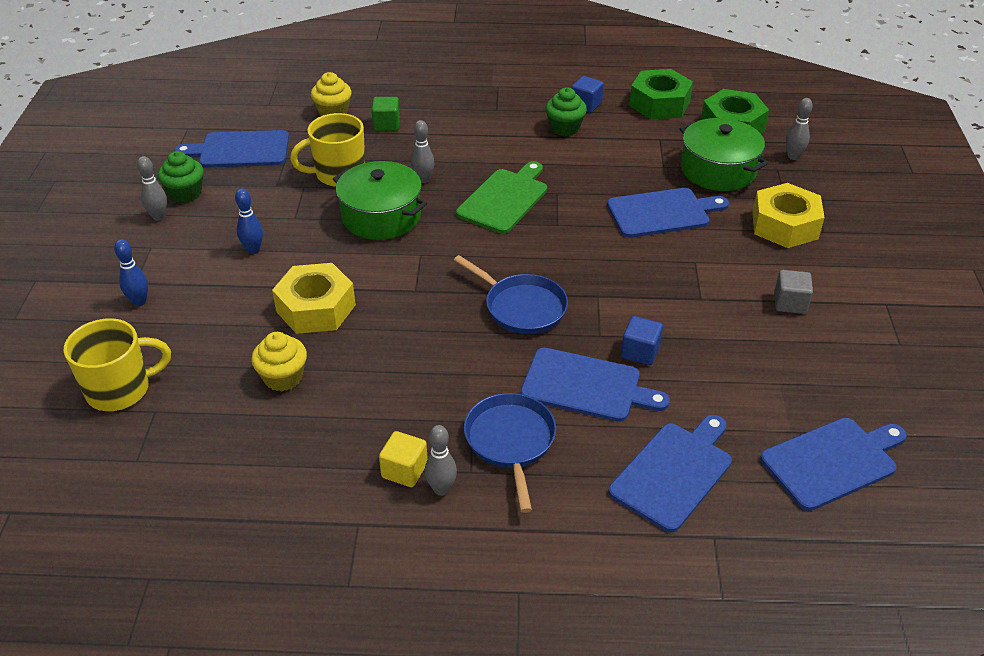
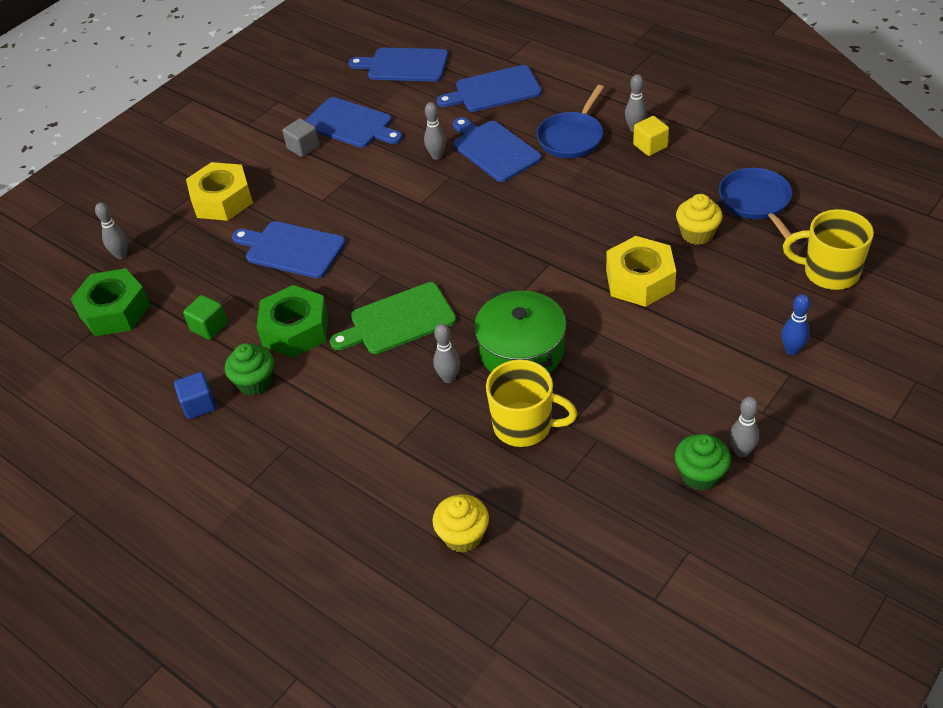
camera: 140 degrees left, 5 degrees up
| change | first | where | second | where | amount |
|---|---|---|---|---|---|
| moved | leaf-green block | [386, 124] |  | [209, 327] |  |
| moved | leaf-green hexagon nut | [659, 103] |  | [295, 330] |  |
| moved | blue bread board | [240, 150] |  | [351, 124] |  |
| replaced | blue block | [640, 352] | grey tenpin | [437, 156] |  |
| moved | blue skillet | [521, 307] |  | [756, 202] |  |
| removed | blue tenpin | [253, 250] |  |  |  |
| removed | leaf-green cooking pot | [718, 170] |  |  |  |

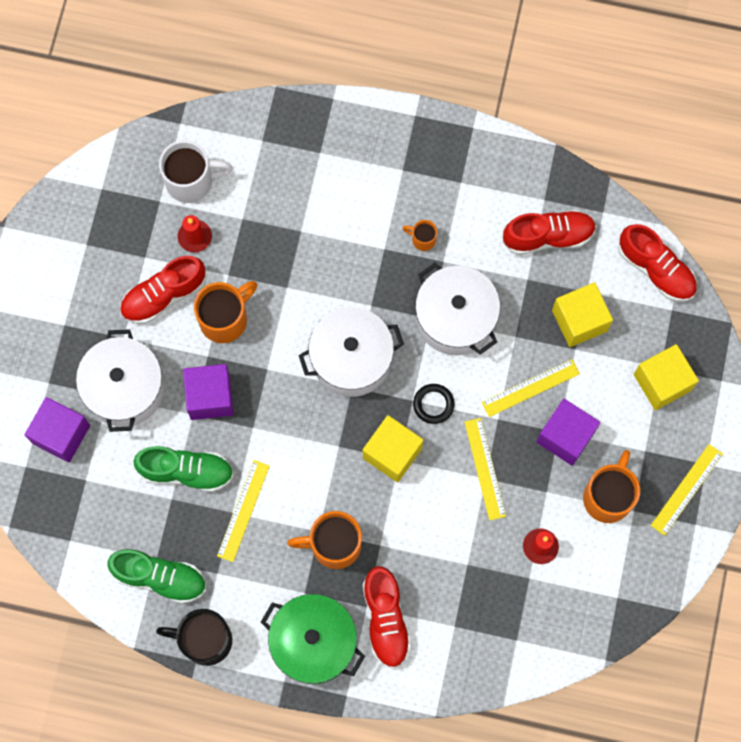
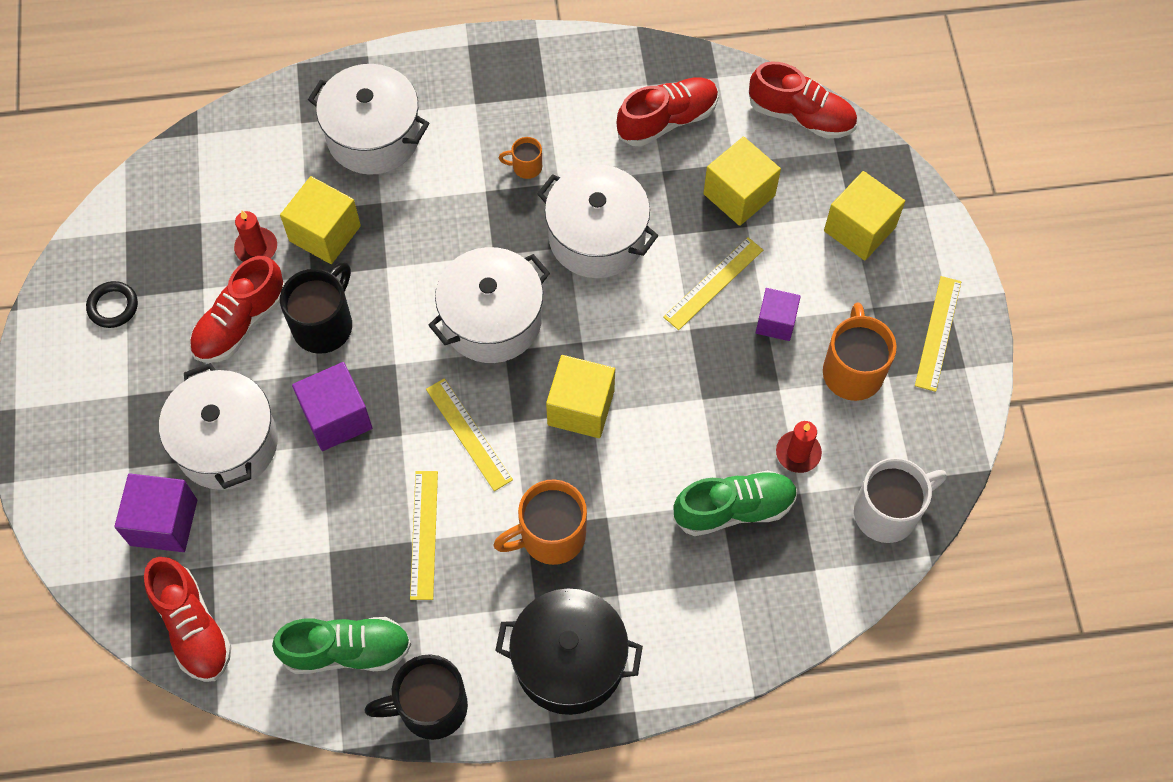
camera: 20 degrees left, 10 degrees down
| change | first | where | second | where | amount |
|---|---|---|---|---|---|
| moved | black ring | [433, 404] |  | [113, 306] |  |
| moved | scarlet lace-up shoe | [385, 620] |  | [193, 627] |  |
| added |  |  | golden block | [325, 233] |  |
| recoloured | orange-coloured coffee mug | [225, 319] | black coffee mug | [324, 325] |  |
| added |  |  | white cooking pot | [373, 136] |  |
| moved | golden measuring stick | [485, 468] |  | [469, 434] |  |
| recoloured | leaf-green cooking pot | [313, 642] | black cooking pot | [569, 661] |  |
| moved | leaf-green lace-up shoe | [186, 471] |  | [734, 509] |  |
| resized | violet block | [565, 436] |  | [776, 322] | x0.65 |
| moved | white coffee mug | [191, 181] |  | [888, 512] |  |

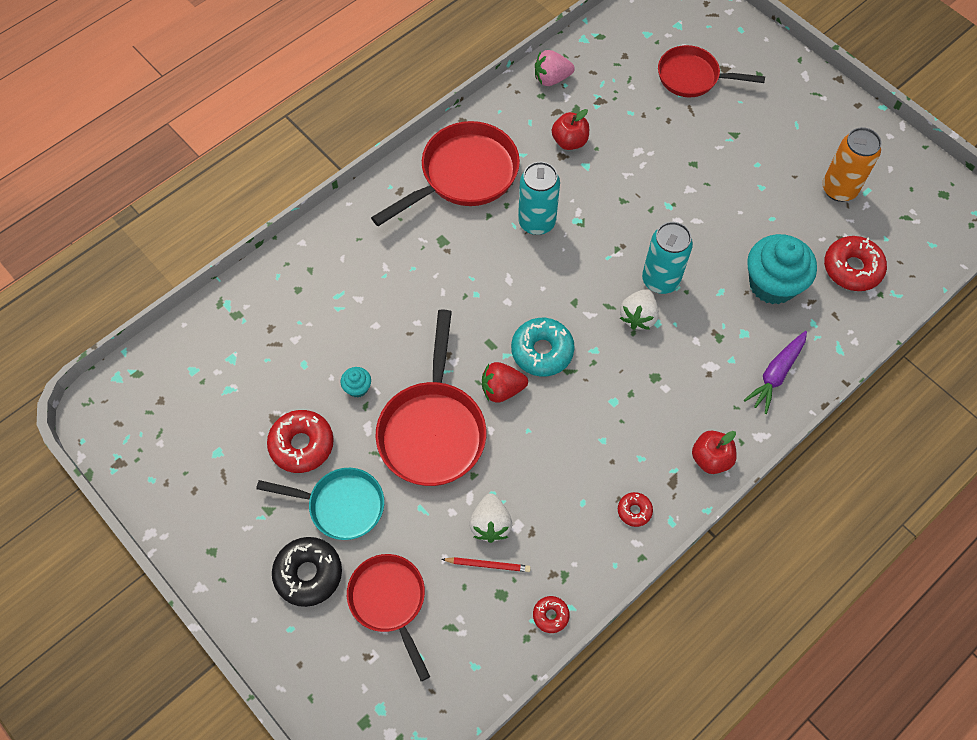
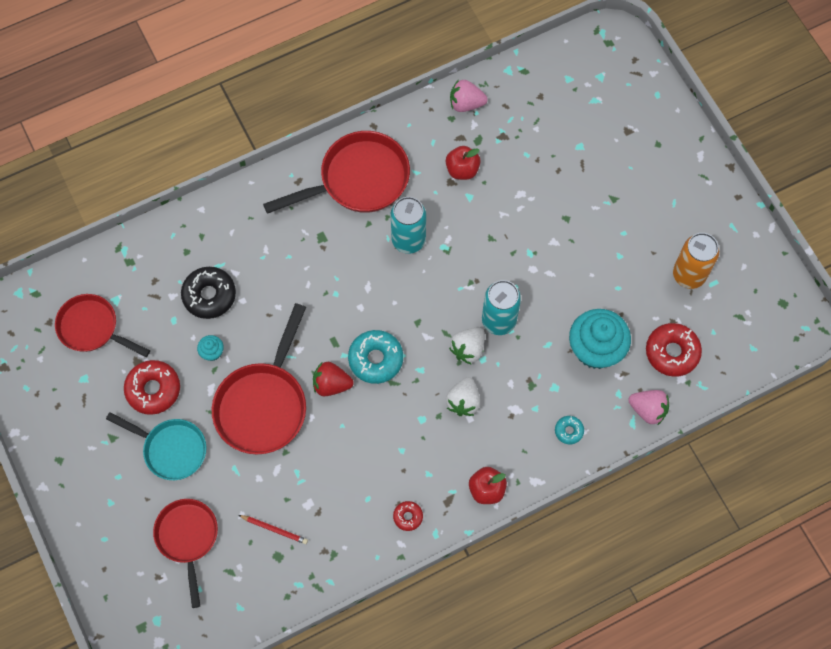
camera: 15 degrees right, 5 degrees up
| change | first | where | second | where | amount |
|---|---|---|---|---|---|
| moved | scarlet skillet | [692, 77] |  | [92, 328] |  |
| moved | black donut | [308, 574] |  | [209, 295] |  |
| moved | white berry | [490, 524] |  | [463, 401] |  |
| replaced | violet toy carrot | [776, 374] | teal donut | [569, 431] |  |
| added |  |  | rosy berry | [648, 410] |  |
| removed | scarlet donut | [550, 615] |  |  |  |

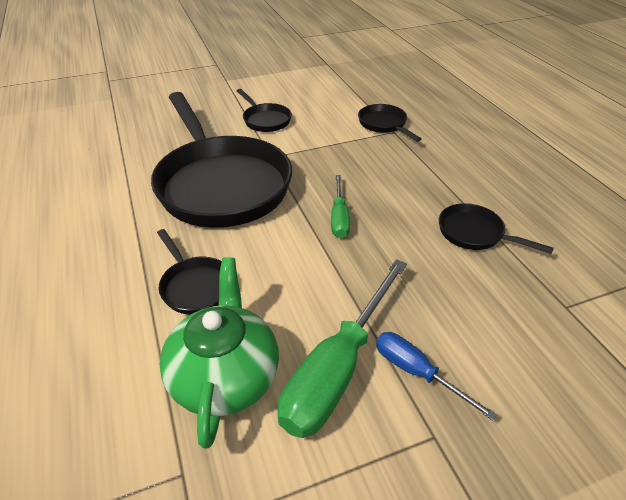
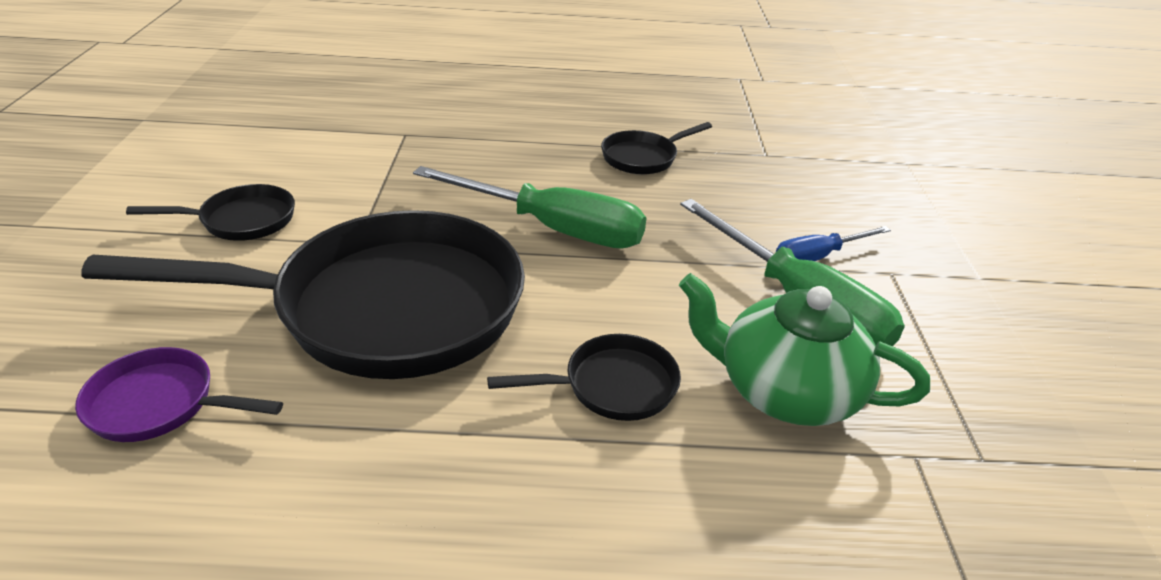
camera: 70 degrees left, 5 degrees down
| change | first | where | second | where | amount |
|---|---|---|---|---|---|
| added |  |  | violet skillet | [160, 404] |  |
| resized | leaf-green screwdriver | [339, 218] |  | [553, 228] | x1.84 |
| removed | black skillet | [384, 124] |  |  |  |

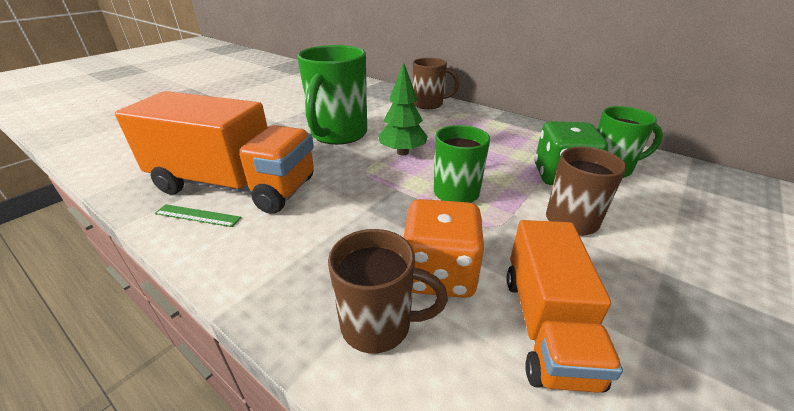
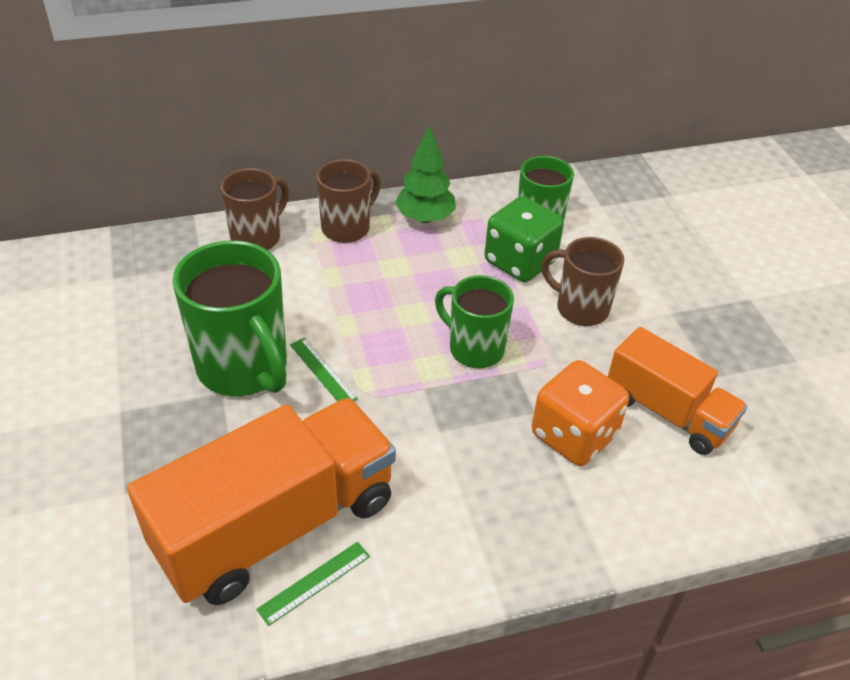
camera: 55 degrees left, 10 degrees up
| change | first | where | second | where | amount |
|---|---|---|---|---|---|
| added |  |  | leaf-green measuring stick | [323, 371] |  |
| moved | dark brown coffee mug | [379, 325] |  | [347, 228] |  |
| moved | leaf-green toy tree | [402, 152] |  | [425, 218] |  |

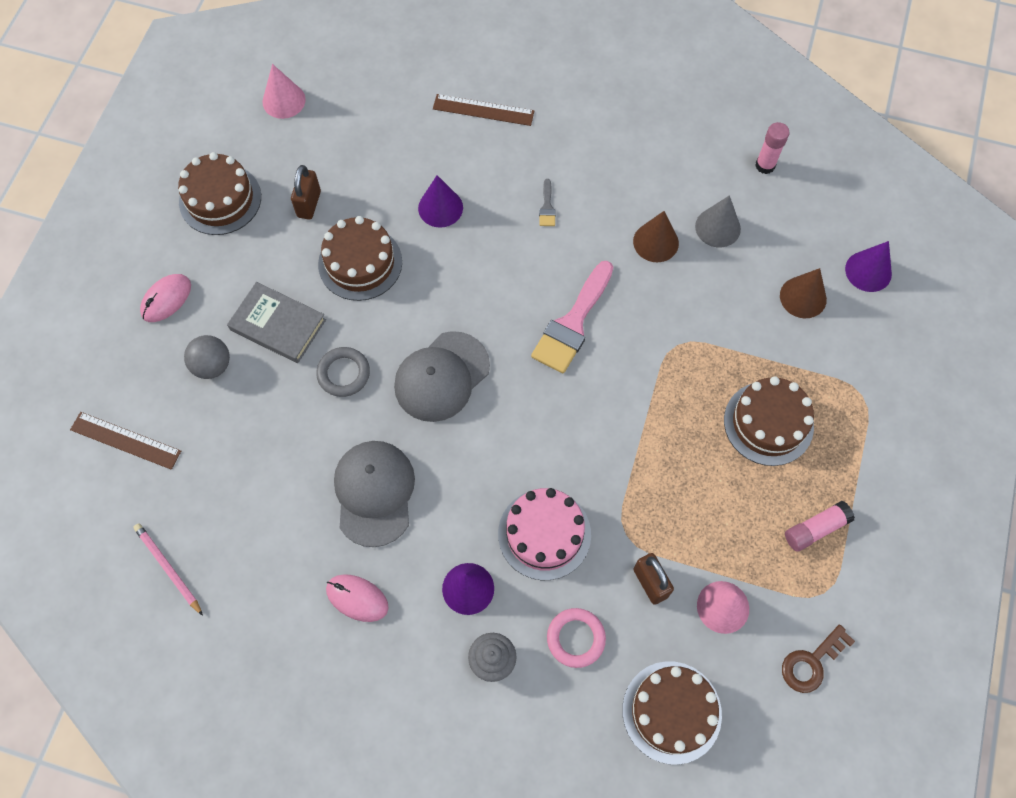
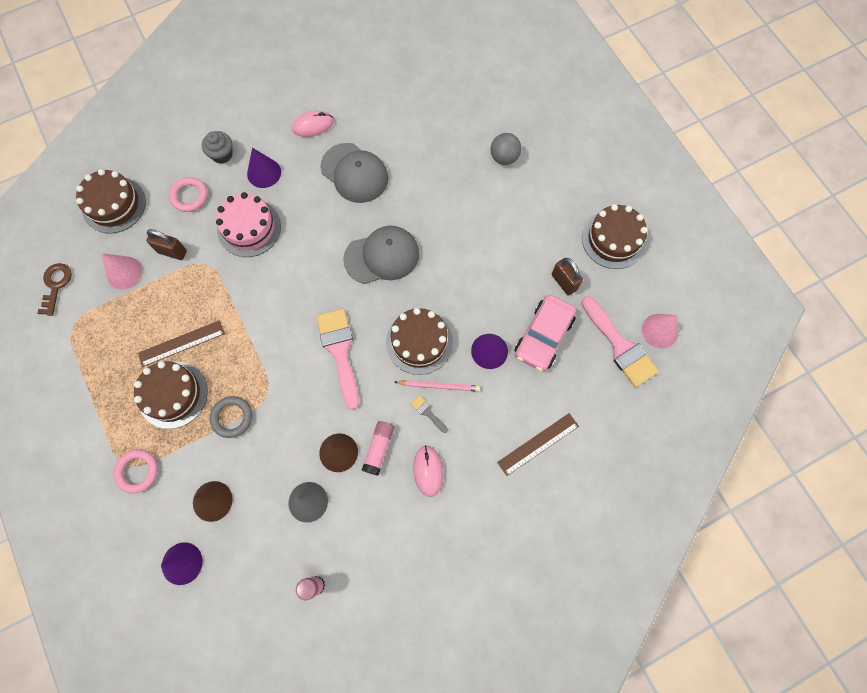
camera: 135 degrees right, 5 degrees up
| change | first | where | second | where | amount |
|---|---|---|---|---|---|
| added |  |  | rosy ring | [137, 471] |  |
| moved | dark brown measuring stick | [125, 440] |  | [181, 343] |  |
| moved | grey ring | [343, 373] |  | [232, 417] |  |
| turned | grey baseball cap | [441, 376] |  | [382, 256] | 75 degrees clockwise |
| moved | rosy glue stick | [815, 529] |  | [379, 449] |  |
| moved | dark brown cake | [360, 263] |  | [419, 342] |  |
| moved | rosy wooden pencil | [168, 568] |  | [438, 385] |  |
| moved | rosy mouse | [166, 299] |  | [428, 471] |  |
| added |  |  | rosy toy car | [543, 336] |  |
| added |  |  | rosy brush | [620, 346] |  |
| removed | grey hardcover | [278, 325] |  |  |  |

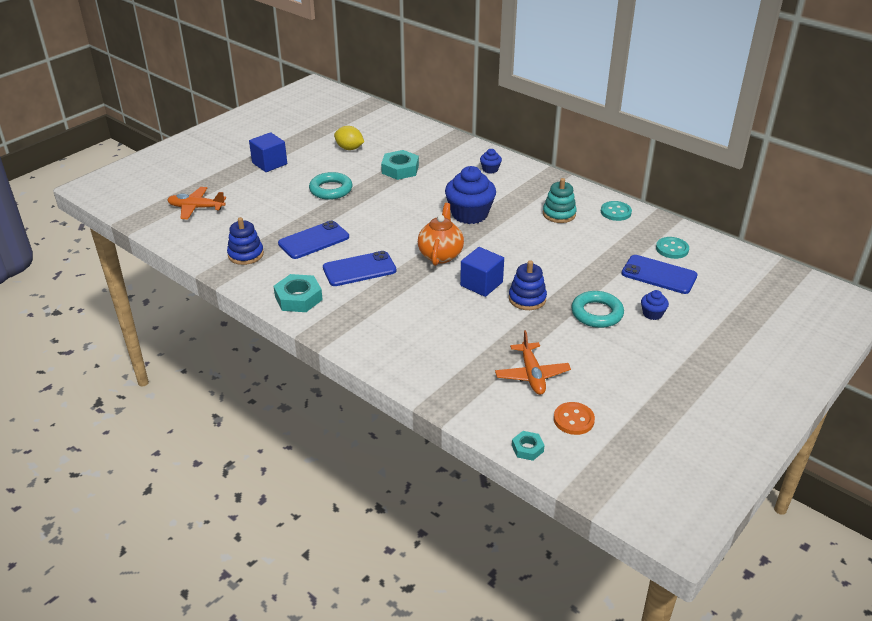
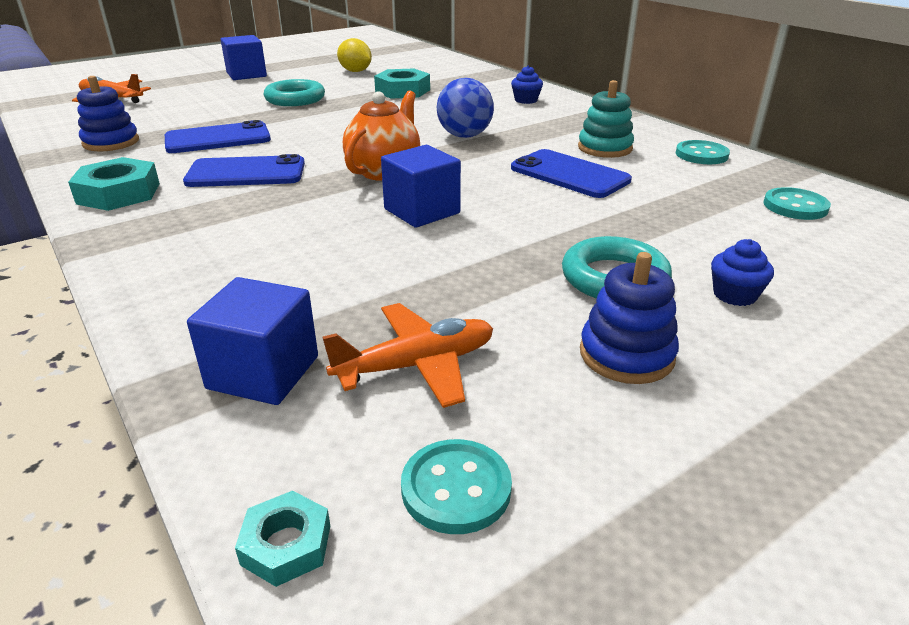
camera: 15 degrees right, 5 degrees down
| change | first | where | second | where | amount |
|---|---|---|---|---|---|
| added |  |  | blue block | [263, 372] |  |
| turned | orange-coloured toy plane | [532, 375] |  | [416, 365] | 120 degrees counterclockwise |
| recoloured | orange-coloured button | [573, 420] | teal button | [456, 488] |  |
| replaced | blue muffin | [469, 214] | blue sphere | [464, 136] |  |
| moved | blue phone | [659, 275] |  | [569, 174] |  |
| moved | blue stacking rings | [527, 299] |  | [626, 355] |  |

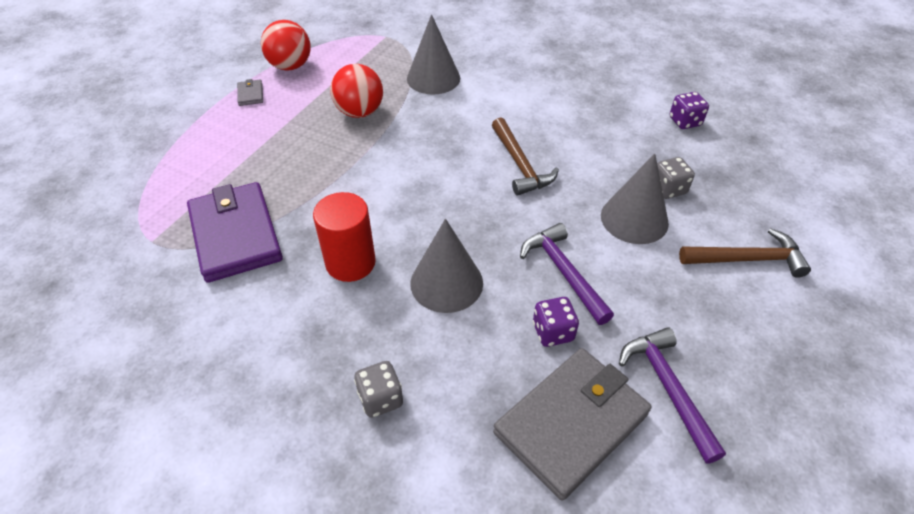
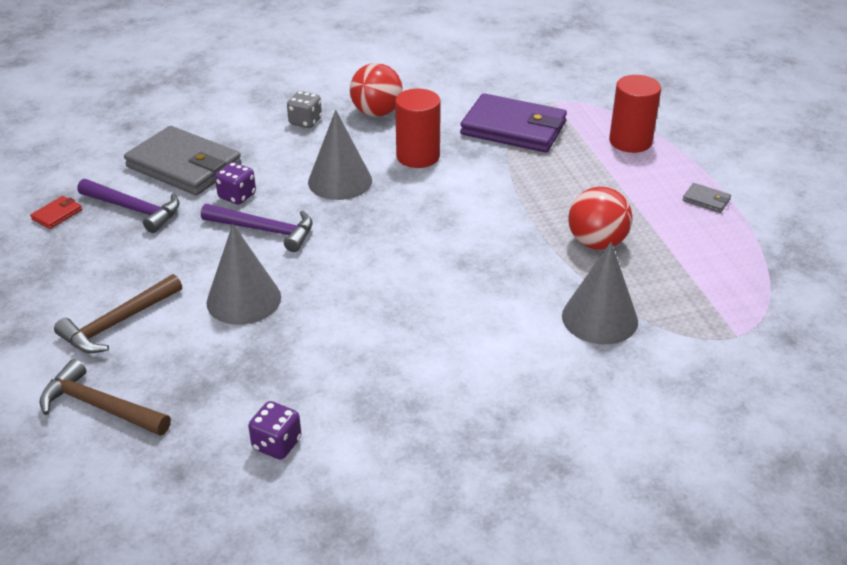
camera: 135 degrees right, 10 degrees down
| change | first | where | second | where | amount |
|---|---|---|---|---|---|
| added |  |  | scarlet card wallet | [57, 214] |  |
| moved | dark brown claw hammer | [520, 164] |  | [100, 406] |  |
| turned | grey card wallet | [571, 423] |  | [184, 166] | 60 degrees counterclockwise |
| moved | scarlet sphere | [290, 66] |  | [376, 113] |  |
| added |  |  | scarlet cylinder shape | [630, 141] |  |
| removed | grey game die | [668, 189] |  |  |  |

